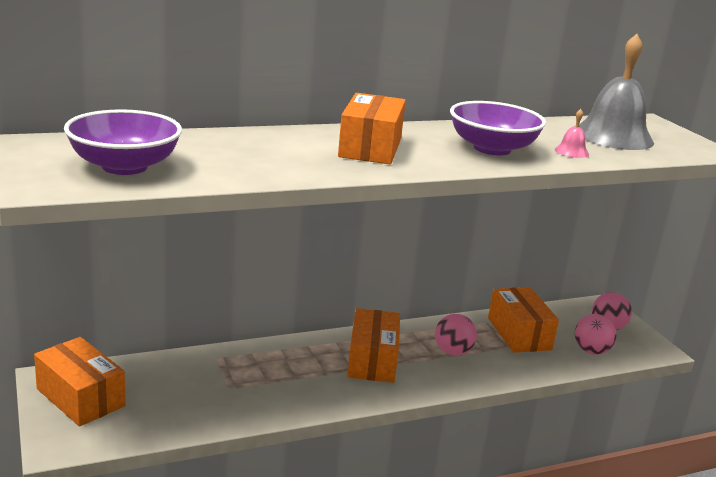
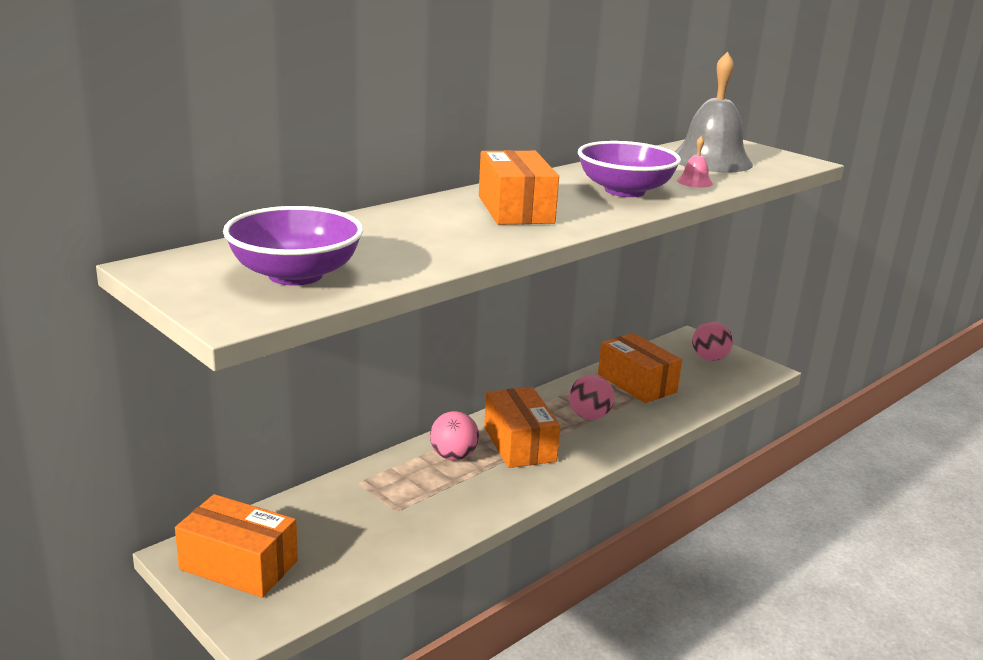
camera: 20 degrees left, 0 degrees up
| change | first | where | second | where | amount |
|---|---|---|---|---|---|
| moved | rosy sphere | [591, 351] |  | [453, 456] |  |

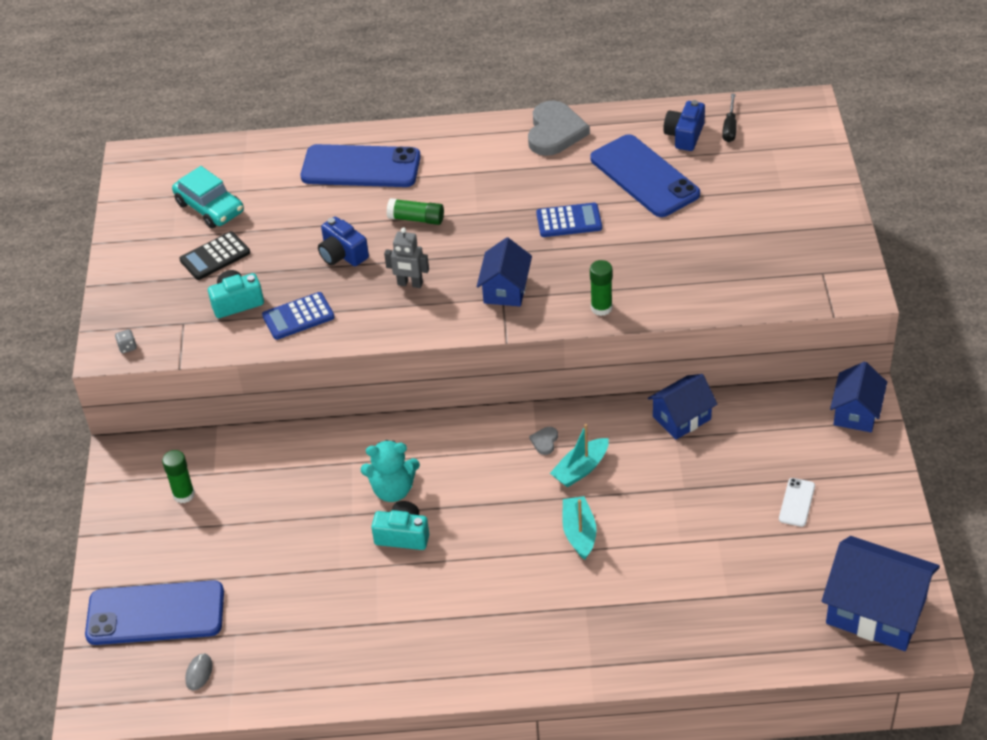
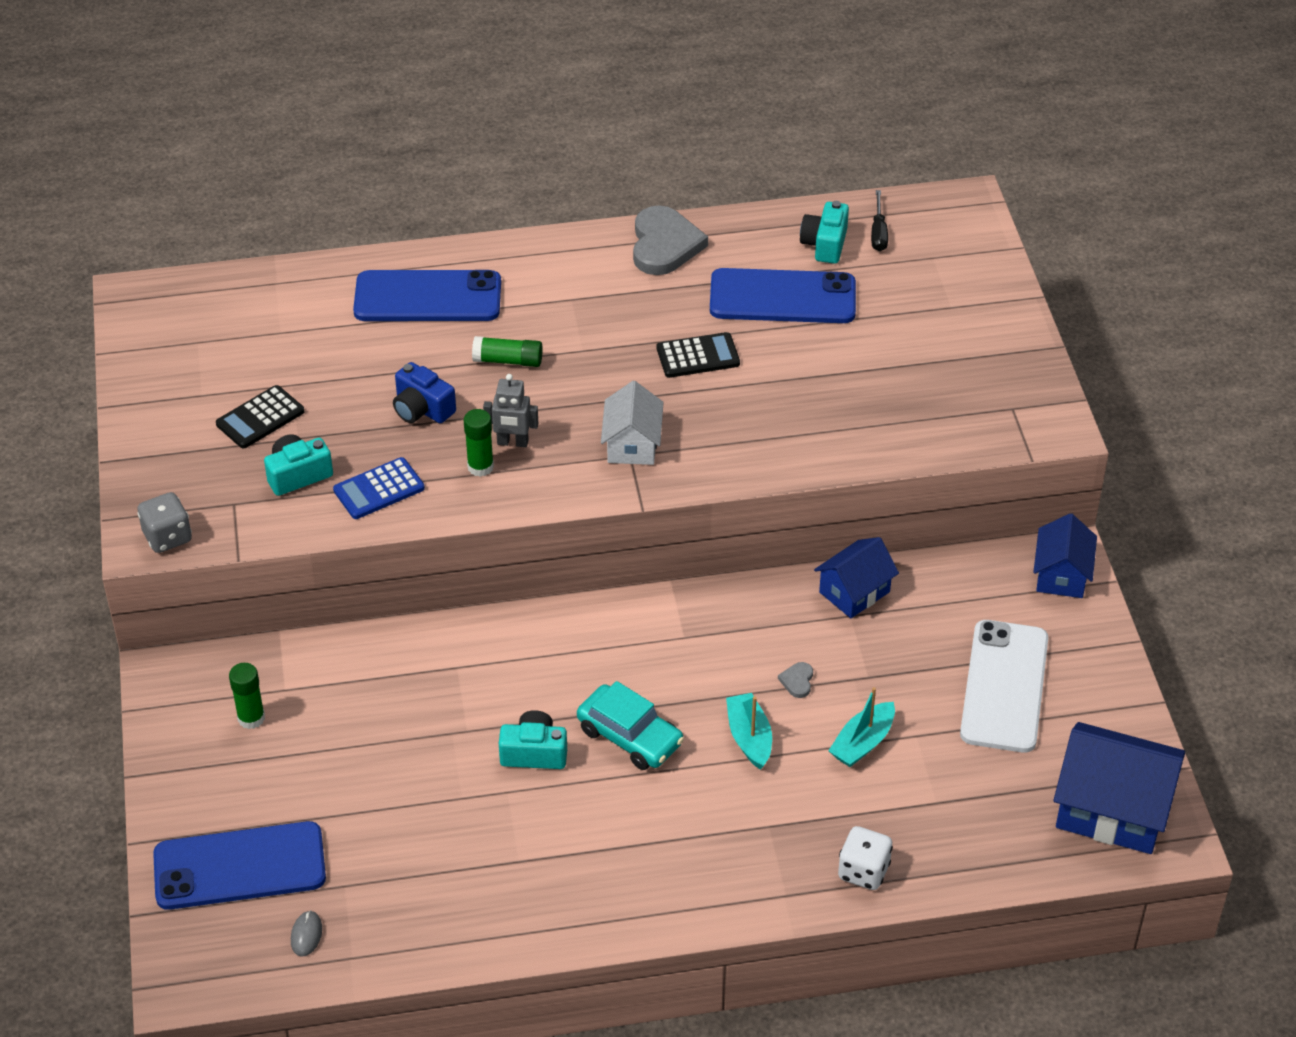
camera: 10 degrees left, 0 degrees up
| change | first | where | second | where | amount |
|---|---|---|---|---|---|
| resized | grey game die | [127, 347] |  | [167, 537] | x1.97 |
| moved | leaf-green glue stick | [601, 308] |  | [480, 467] |  |
| moved | teal toy car | [210, 207] |  | [630, 736] |  |
| recoloured | blue house | [505, 289] | white house | [632, 444] |  |
| recoloured | blue calculator | [569, 221] | black calculator | [698, 356] |  |
| turned | blue phone | [644, 176] |  | [782, 297] | 45 degrees counterclockwise |
| moved | grey heart shape | [544, 441] |  | [797, 681] |  |
| recoloured | blue photo camera | [684, 135] | teal photo camera | [824, 244] |  |
| moved | teal boat | [580, 469] |  | [862, 743] |  |
| added |  |  | white game die | [863, 871] |  |
| resized | white phone | [797, 502] |  | [1004, 686] | x2.30 |
| removed | teal stuffed bear | [393, 490] |  |  |  |

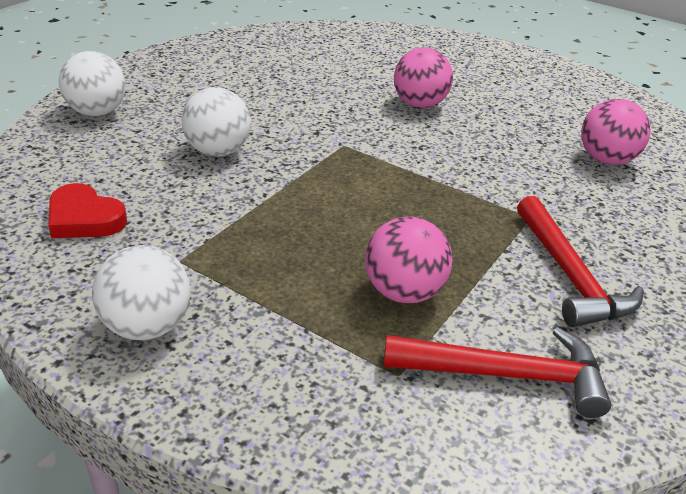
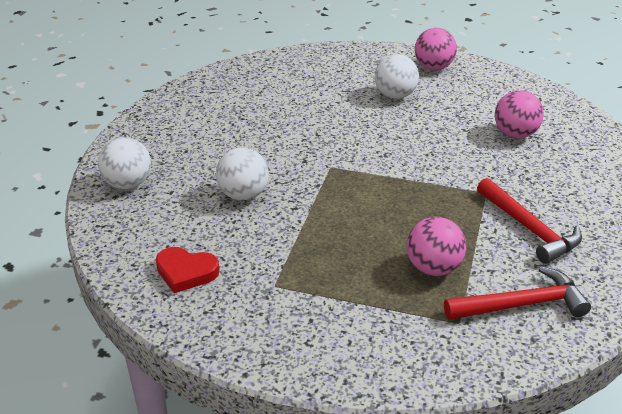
camera: 15 degrees left, 0 degrees up
| change | first | where | second | where | amount |
|---|---|---|---|---|---|
| moved | white sphere | [147, 326] |  | [395, 95] |  |
| moved | rosy sphere | [419, 104] |  | [433, 67] |  |

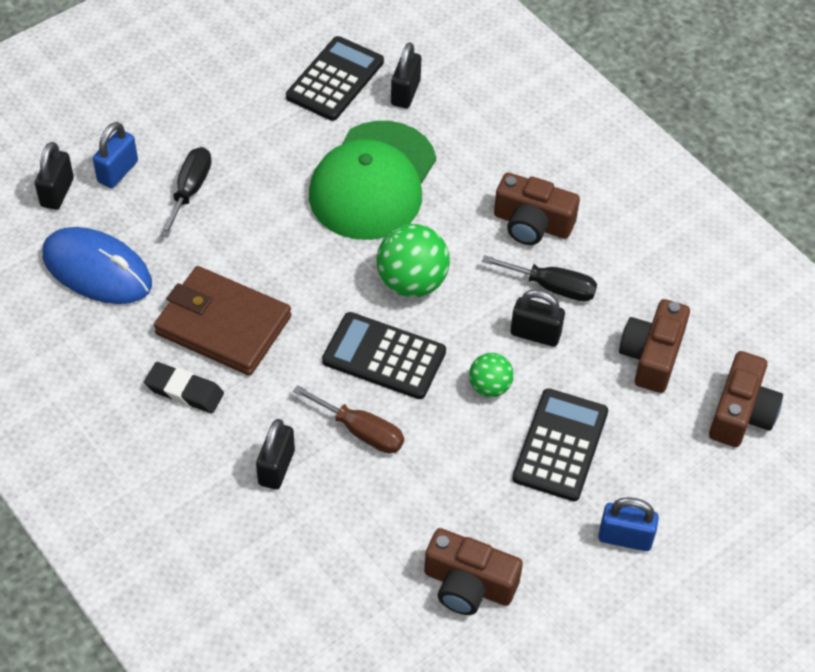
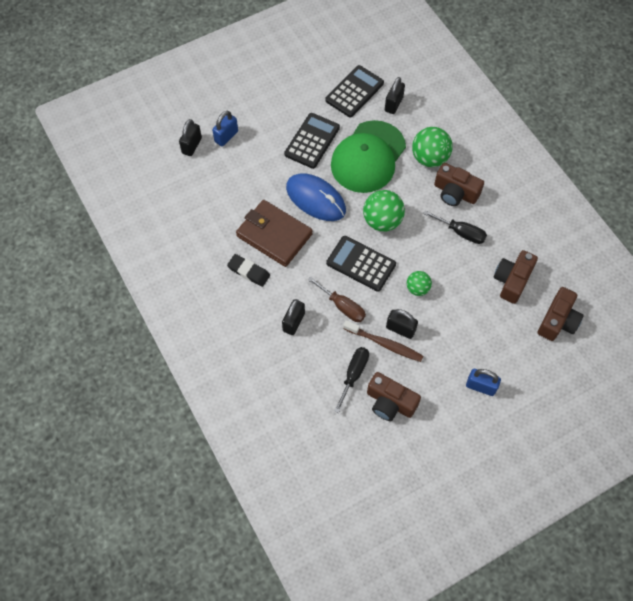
camera: 10 degrees right, 10 degrees up
| change | first | where | second | where | amount |
|---|---|---|---|---|---|
| moved | black calculator | [560, 445] |  | [312, 141] |  |
| moved | blue mouse | [97, 270] |  | [315, 199] |  |
| moved | black screwdriver | [190, 190] |  | [353, 374] |  |
| added |  |  | dark brown toothbrush | [384, 344] |  |
| moved | black padlock | [535, 334] |  | [400, 329] |  |
| added |  |  | leaf-green sphere | [429, 158] |  |

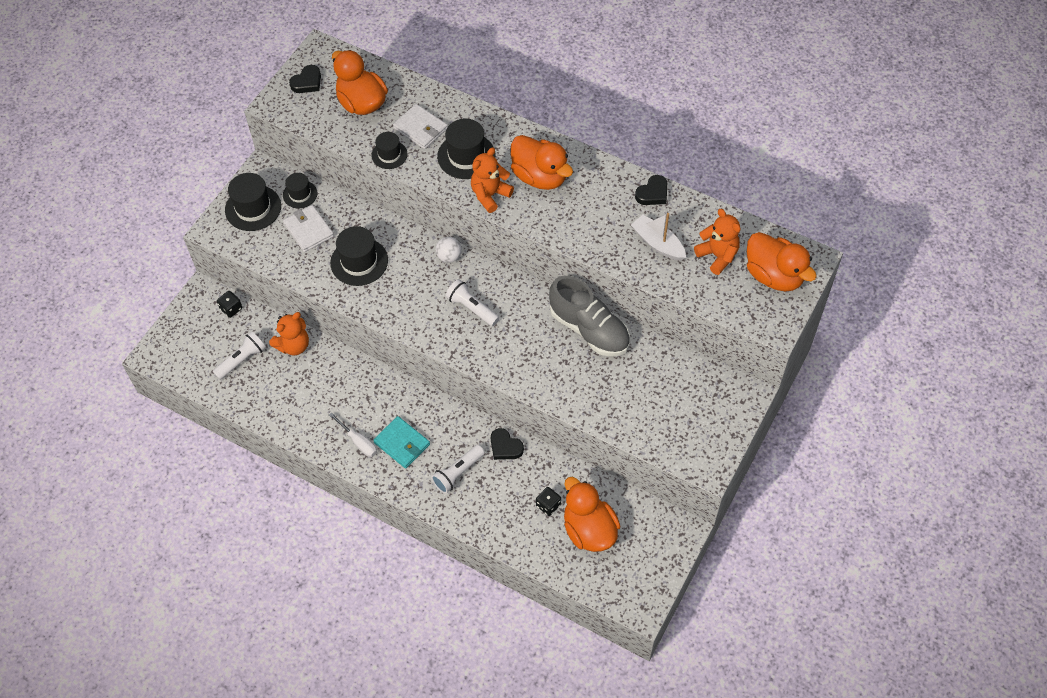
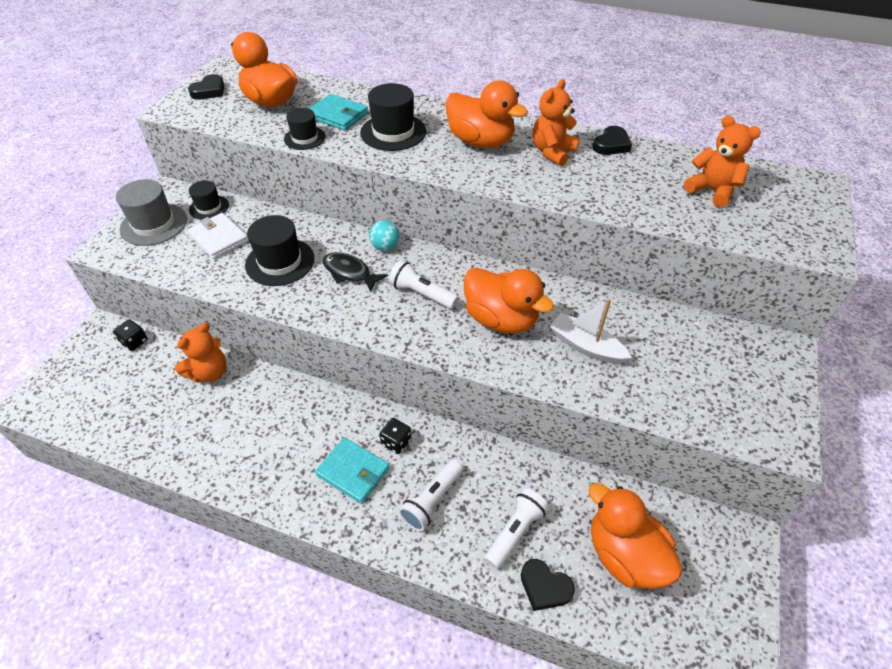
camera: 10 degrees left, 10 degrees down
| change | first | where | second | where | amount |
|---|---|---|---|---|---|
| recoloured | black top hat | [253, 208] | grey top hat | [154, 224] |  |
| recoloured | white card wallet | [420, 128] | teal card wallet | [338, 115] |  |
| added |  |  | black toy fish | [349, 272] |  |
| recoloured | white sphere | [449, 257] | teal sphere | [385, 247] |  |
| moved | black game die | [548, 505] |  | [396, 442] |  |
| moved | orange-coloured toy duck | [774, 275] |  | [501, 319] |  |
| moved | white pocket torch | [242, 360] |  | [515, 531] |  |
| moved | black heart shape | [505, 447] |  | [544, 587] |  |
| moved | orange-coloured stuffed bear | [490, 195] |  | [552, 152] |  |
| moved | white boat | [658, 243] |  | [586, 346] |  |
| removed | white screwdriver | [358, 442] |  |  |  |
| removed | grey lace-up shoe | [589, 329] |  |  |  |

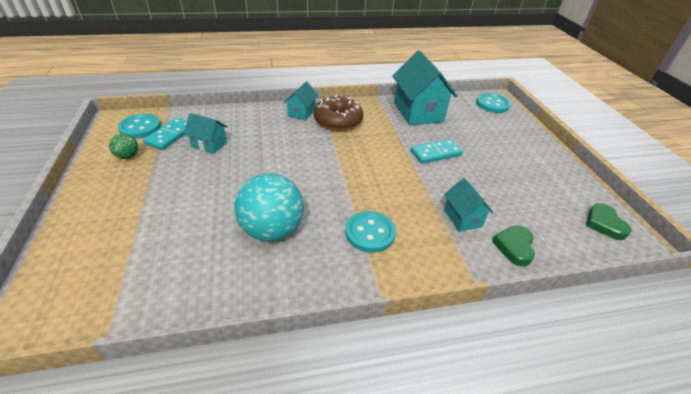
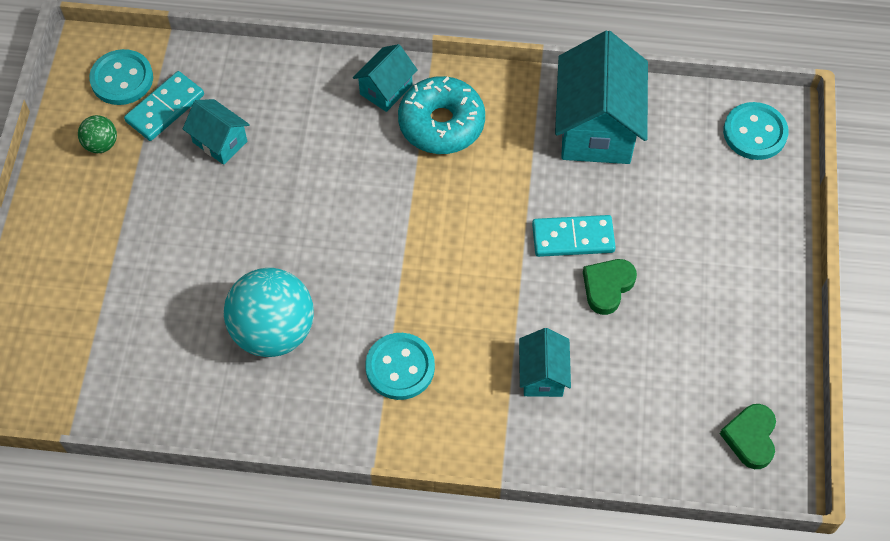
camera: 20 degrees right, 20 degrees up
| change | first | where | second | where | amount |
|---|---|---|---|---|---|
| recoloured | dark brown donut | [338, 121] | teal donut | [441, 123] |  |
| moved | leaf-green heart shape | [514, 247] |  | [607, 287] |  |

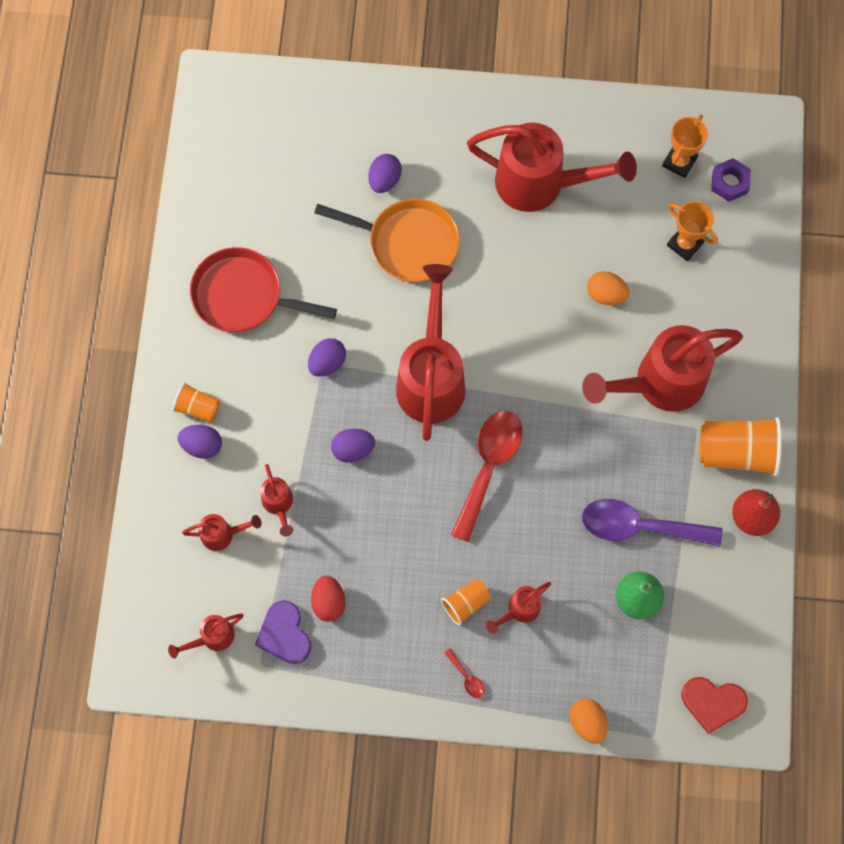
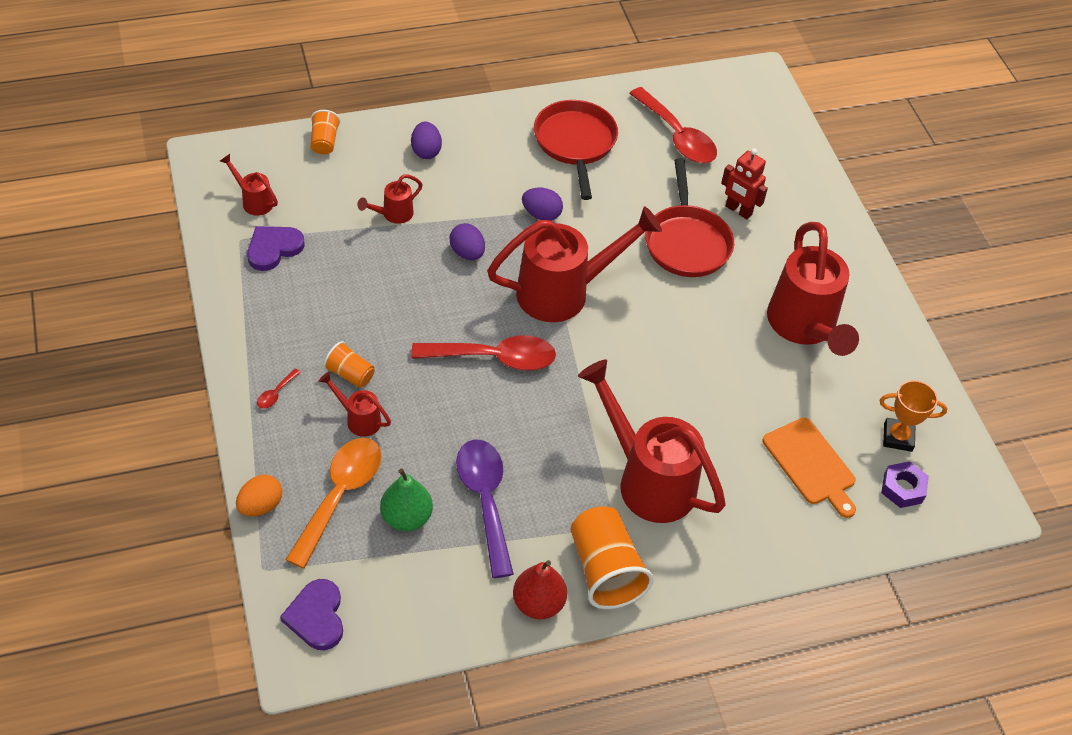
camera: 65 degrees right, 20 degrees down
| change | first | where | second | where | amount |
|---|---|---|---|---|---|
| recoloured | scarlet heart shape | [712, 703] | violet heart shape | [316, 617] |  |
| added |  |  | orange-coloured teaspoon | [340, 495] |  |
| moved | orange-coloured cup | [198, 407] |  | [324, 142] |  |
| added |  |  | scarlet teaspoon | [677, 136] |  |
| recoloured | orange-coloured skillet | [408, 243] | scarlet skillet | [686, 242] |  |
| replaced | violet egg shape | [384, 180] | scarlet robot figure | [738, 210] |  |
| replaced | orange-coloured prize cup | [685, 244] | orange-coloured bread board | [811, 464] |  |
| removed | scarlet sprinkling can | [223, 534] |  |  |  |
| removed | scarlet egg shape | [329, 602] |  |  |  |
| removed | orange-coloured egg shape | [605, 294] |  |  |  |

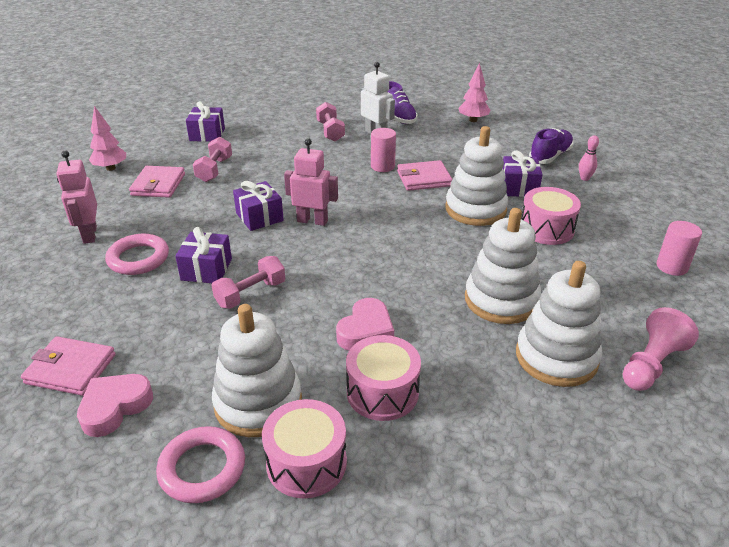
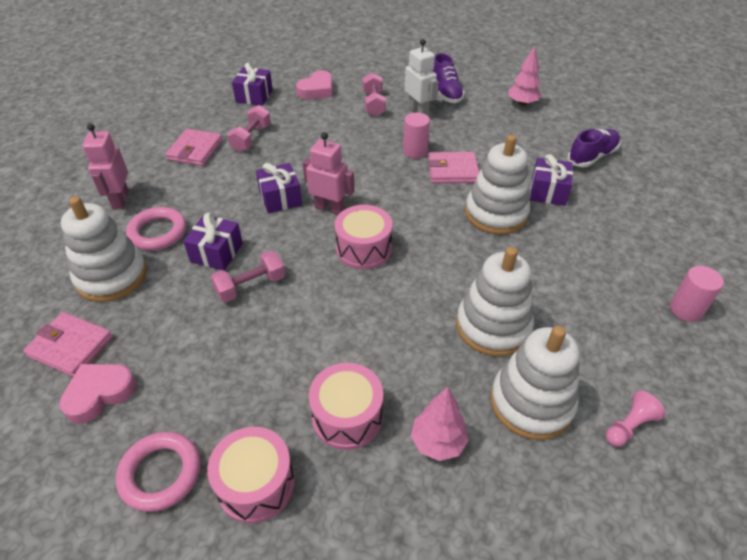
camera: 10 degrees right, 10 degrees up
| change | first | where | second | where | amount |
|---|---|---|---|---|---|
| moved | white stacking rings | [258, 403] |  | [111, 276] |  |
| moved | rosy heart shape | [366, 331] |  | [317, 90] |  |
| moved | rosy snare drum | [546, 229] |  | [363, 249] |  |
| moved | rosy toy tree | [111, 168] |  | [438, 442] |  |
| resized | rosy chess pawn | [651, 364] |  | [629, 426] | x0.65 |
| removed | rosy tenpin | [584, 178] |  |  |  |

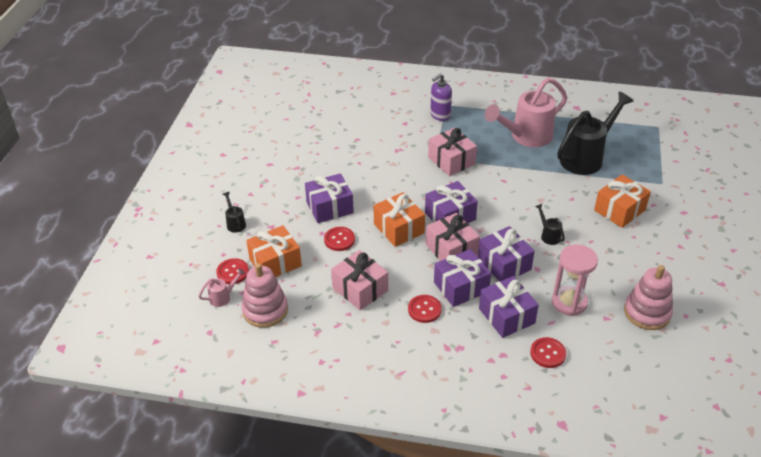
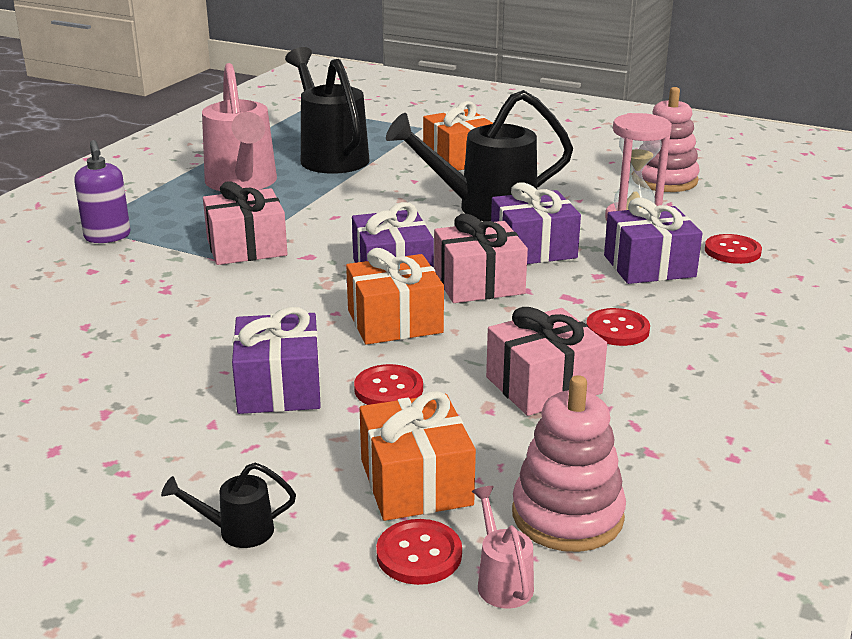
camera: 75 degrees left, 15 degrees down
| change | first | where | second | where | amount |
|---|---|---|---|---|---|
| resized | black sprinkling can | [548, 235] |  | [485, 208] | x2.39 |
| removed | violet wrapped gift | [461, 287] |  |  |  |

